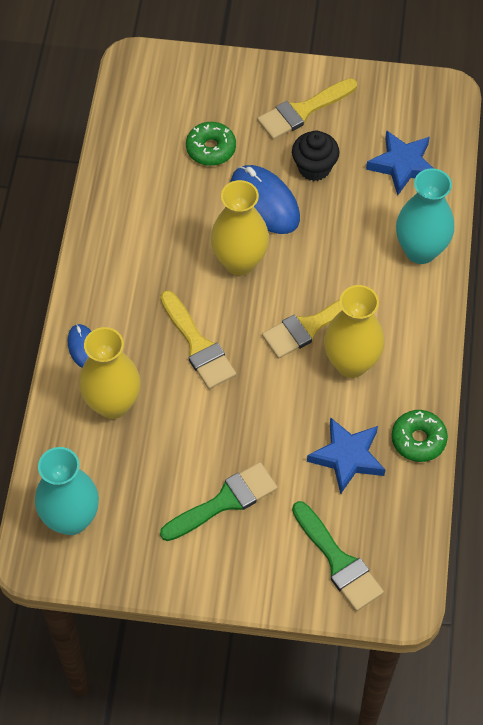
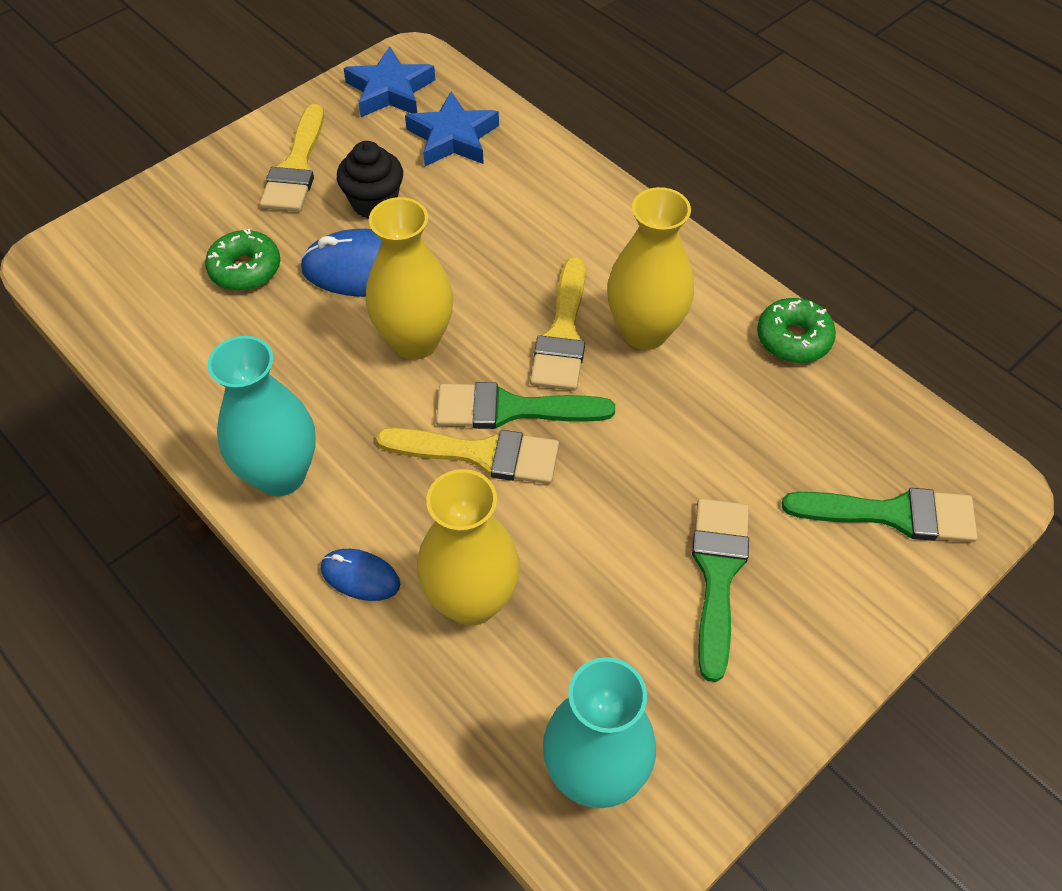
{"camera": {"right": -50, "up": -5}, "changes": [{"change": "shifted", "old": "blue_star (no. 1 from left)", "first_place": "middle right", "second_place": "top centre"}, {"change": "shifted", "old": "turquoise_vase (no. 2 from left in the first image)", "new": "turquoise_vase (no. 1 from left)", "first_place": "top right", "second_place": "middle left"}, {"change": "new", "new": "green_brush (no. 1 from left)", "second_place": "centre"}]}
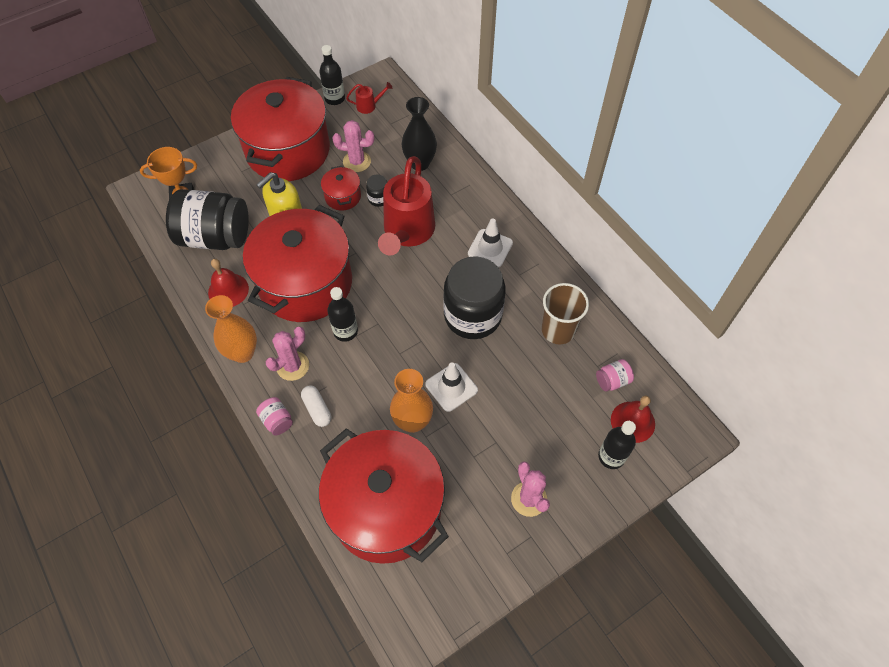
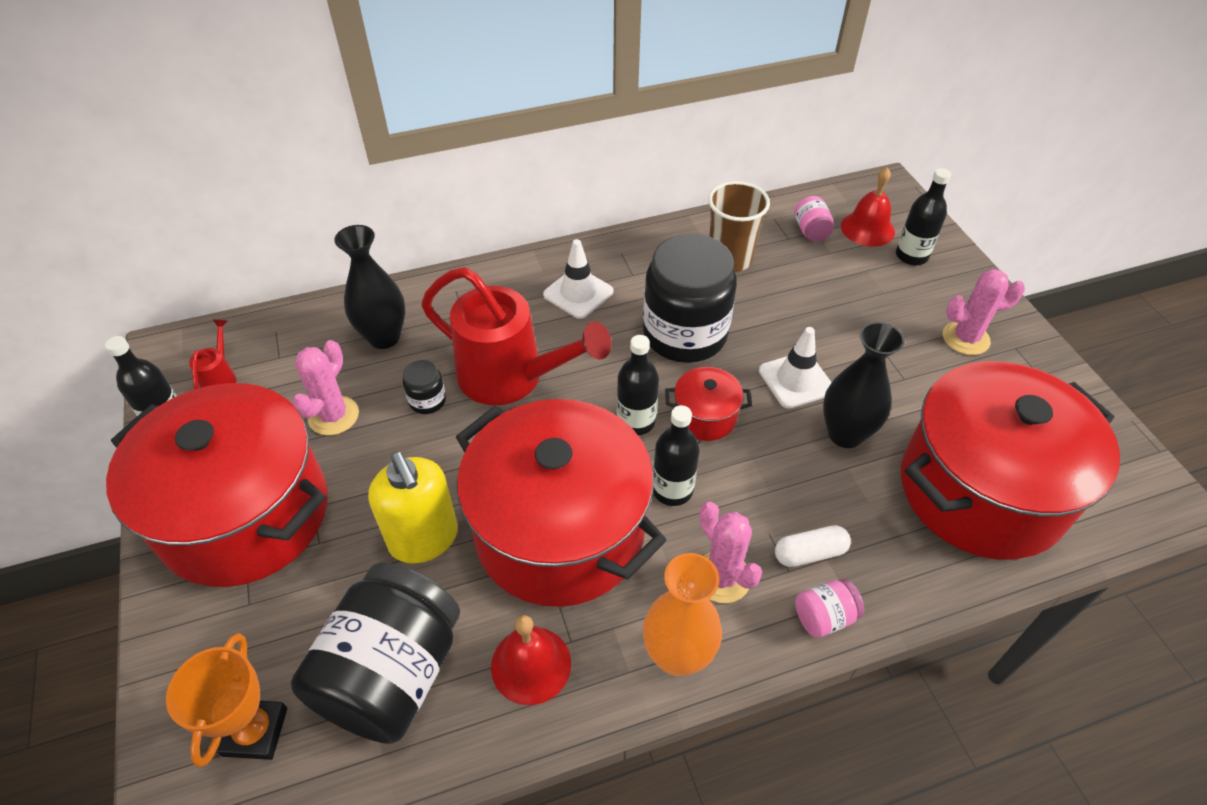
{"camera": {"right": -75, "up": -10}, "changes": [{"change": "shifted", "old": "red_pot (no. 3 from left)", "first_place": "top centre", "second_place": "centre"}, {"change": "repainted", "old": "orange_vase (no. 2 from left)", "new": "black_vase (no. 2 from left)", "first_place": "centre", "second_place": "middle right"}, {"change": "new", "new": "black_bottle (no. 2 from left)", "second_place": "centre"}]}
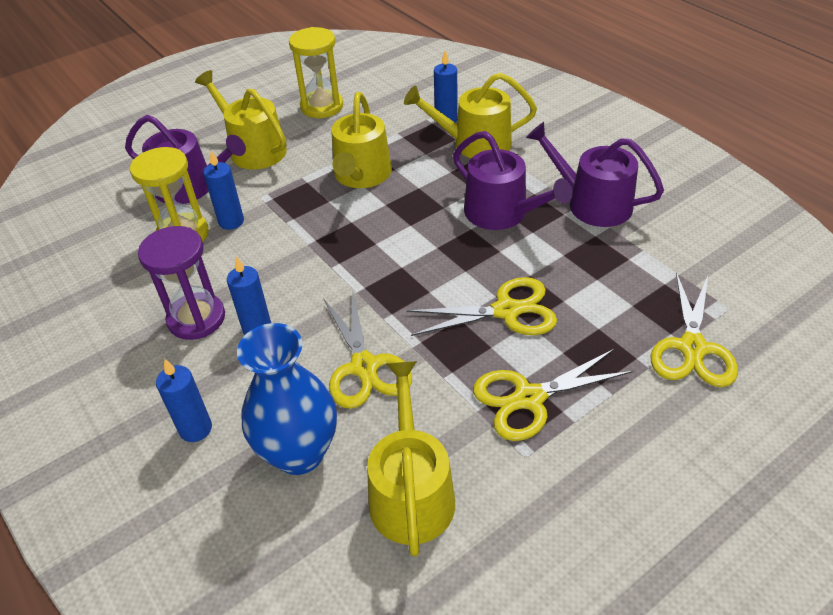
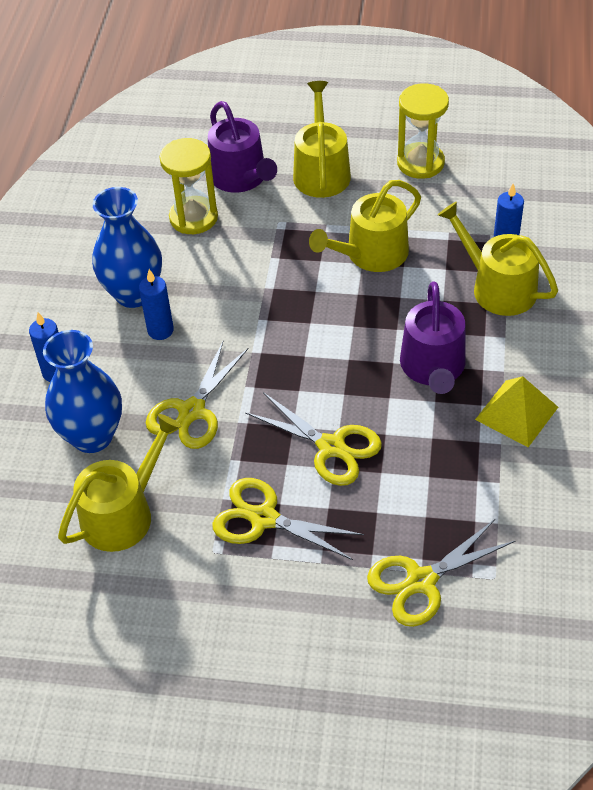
{"camera": {"right": 45, "up": 5}, "changes": [{"change": "swapped", "old": "purple_hourglass", "new": "blue_vase (no. 2 from left)", "first_place": "middle left", "second_place": "top left"}, {"change": "gone", "old": "blue_candle (no. 2 from left)", "first_place": "top left"}, {"change": "swapped", "old": "purple_watering_can (no. 3 from left)", "new": "yellow_pyramid", "first_place": "top right", "second_place": "middle right"}]}
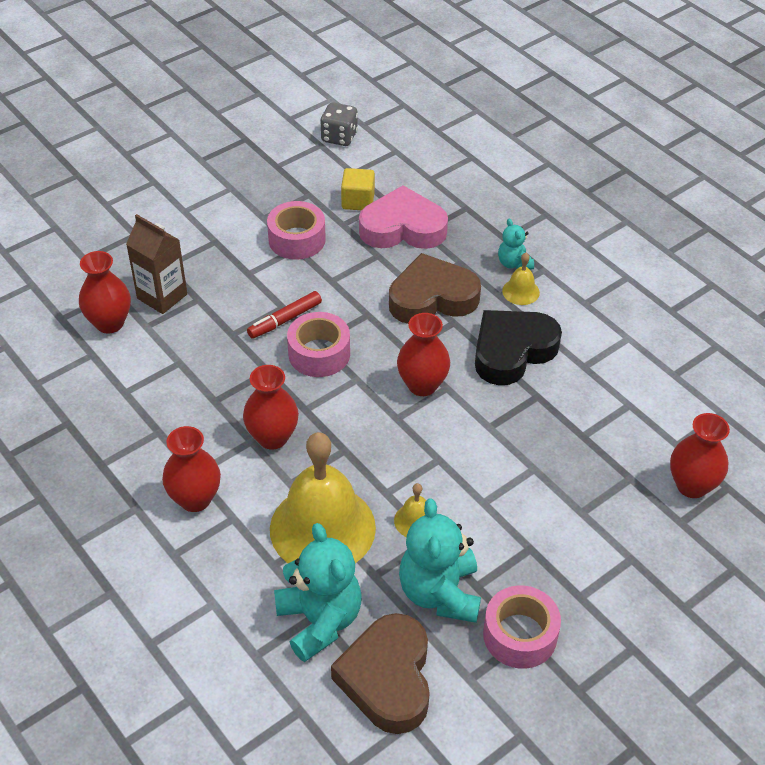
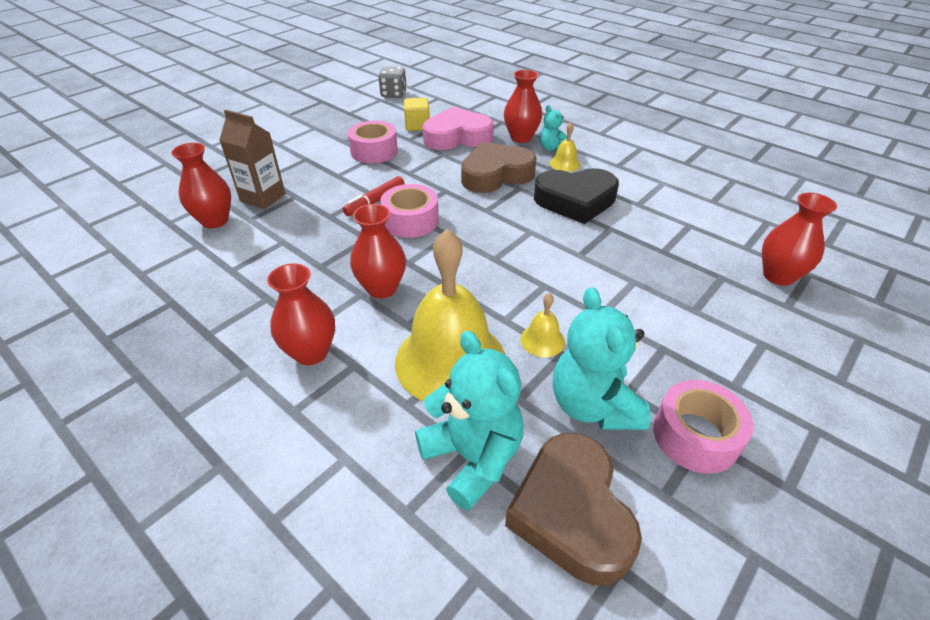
{"camera": {"right": -10, "up": -5}, "changes": [{"change": "shifted", "old": "red_vase (no. 4 from left)", "first_place": "centre", "second_place": "top centre"}, {"change": "rotated", "old": "black_heart", "first_place": "middle right", "second_place": "top centre", "degrees": -135}]}
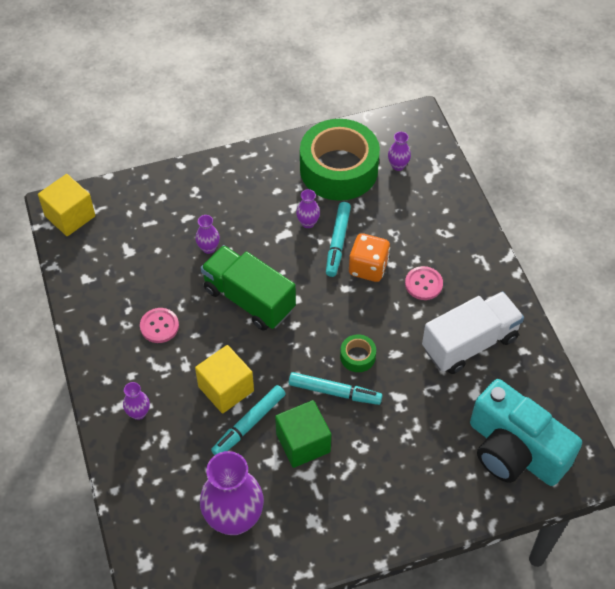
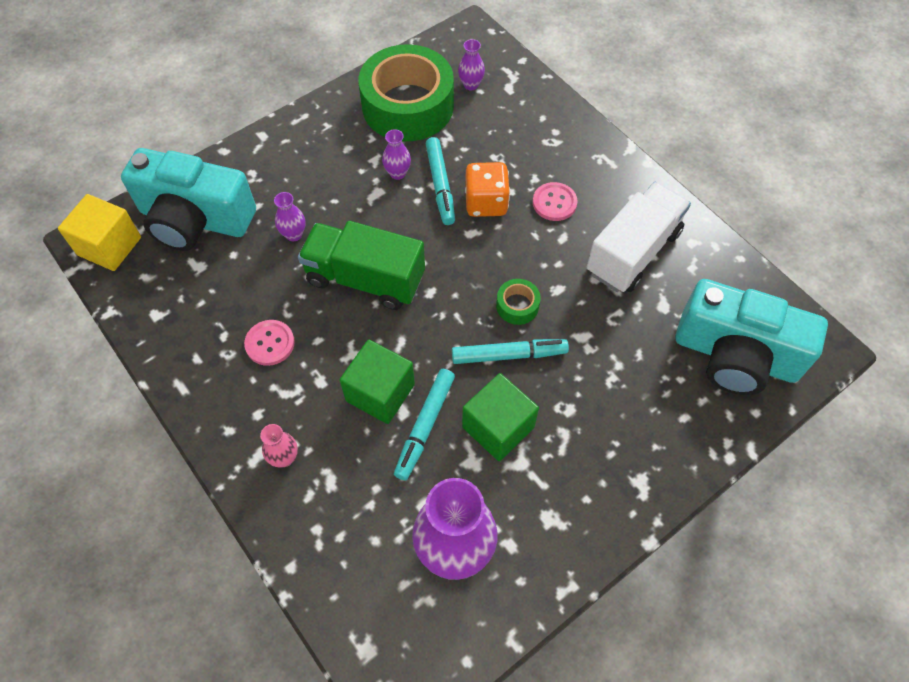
{"camera": {"right": -20, "up": 5}, "changes": [{"change": "repainted", "old": "purple_vase (no. 1 from left)", "new": "pink_vase", "first_place": "bottom left", "second_place": "middle left"}, {"change": "repainted", "old": "yellow_cube (no. 2 from left)", "new": "green_cube (no. 1 from left)", "first_place": "centre", "second_place": "centre"}, {"change": "new", "new": "turquoise_camera (no. 1 from left)", "second_place": "top left"}]}
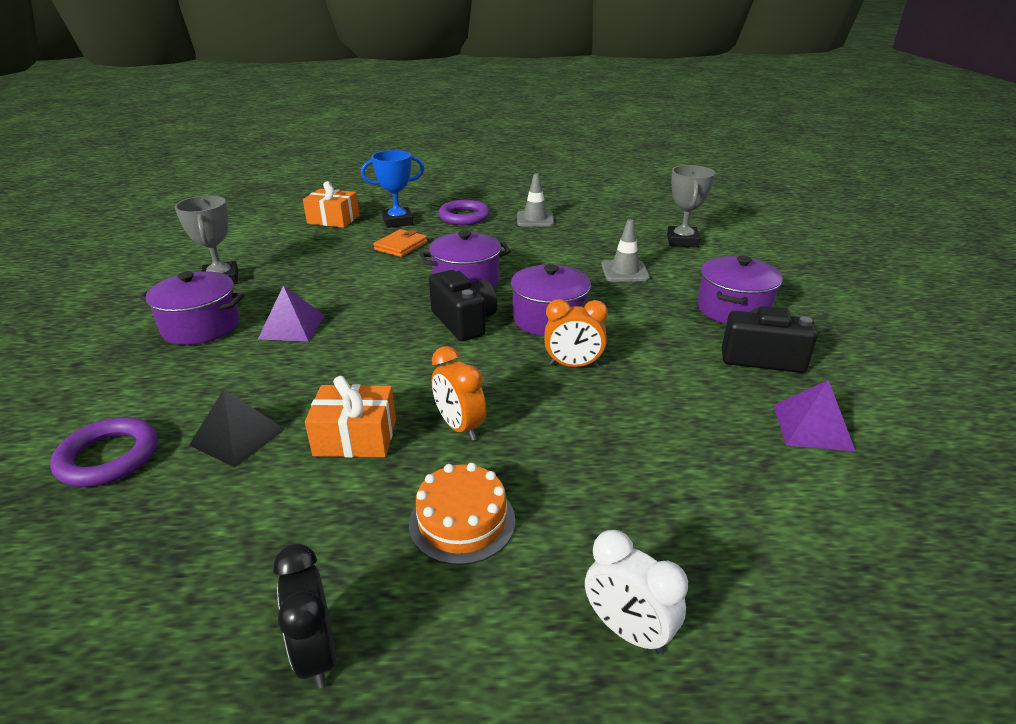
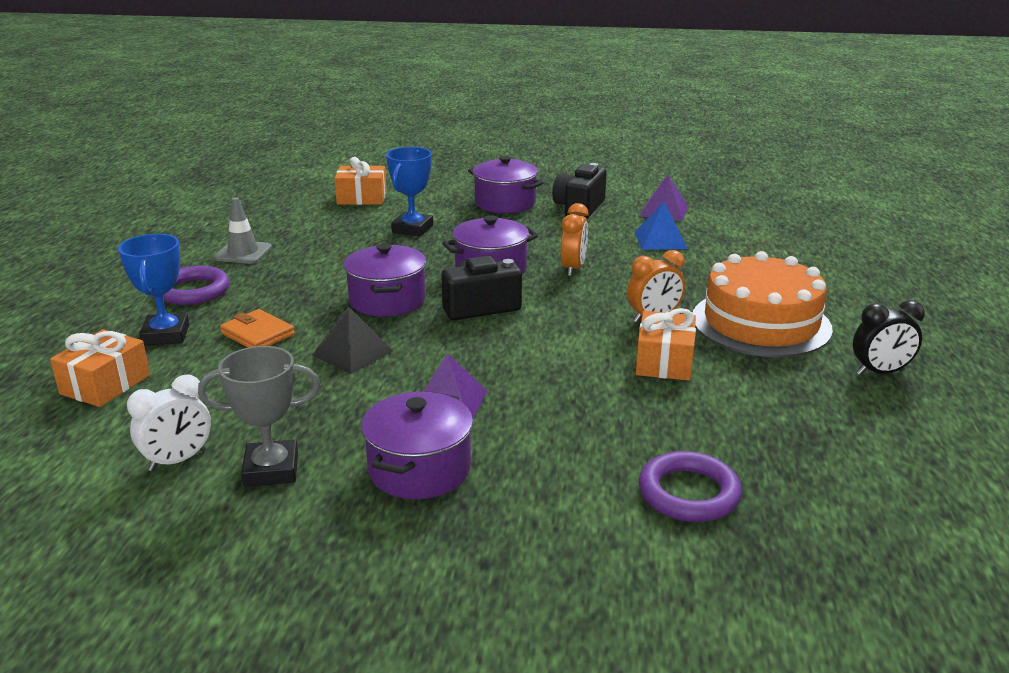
{"camera": {"right": -80, "up": -5}, "changes": [{"change": "shifted", "old": "black_pyramid", "first_place": "middle left", "second_place": "centre"}, {"change": "scaled", "old": "orange_cake", "first_place": "bottom centre", "second_place": "middle right", "factor": 1.79}, {"change": "shifted", "old": "white_clock", "first_place": "bottom centre", "second_place": "middle left"}, {"change": "swapped", "old": "grey_traffic_cone (no. 2 from left)", "new": "blue_trophy (no. 2 from left)", "first_place": "centre", "second_place": "top centre"}, {"change": "swapped", "old": "grey_trophy (no. 2 from left)", "new": "orange_gift (no. 2 from left)", "first_place": "top right", "second_place": "top centre"}, {"change": "new", "new": "blue_pyramid", "second_place": "centre"}]}
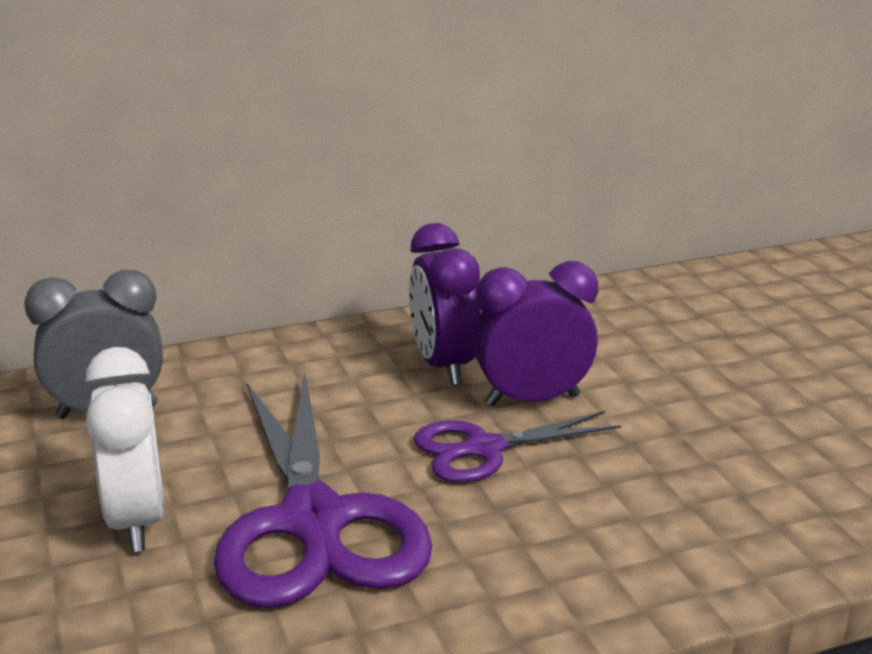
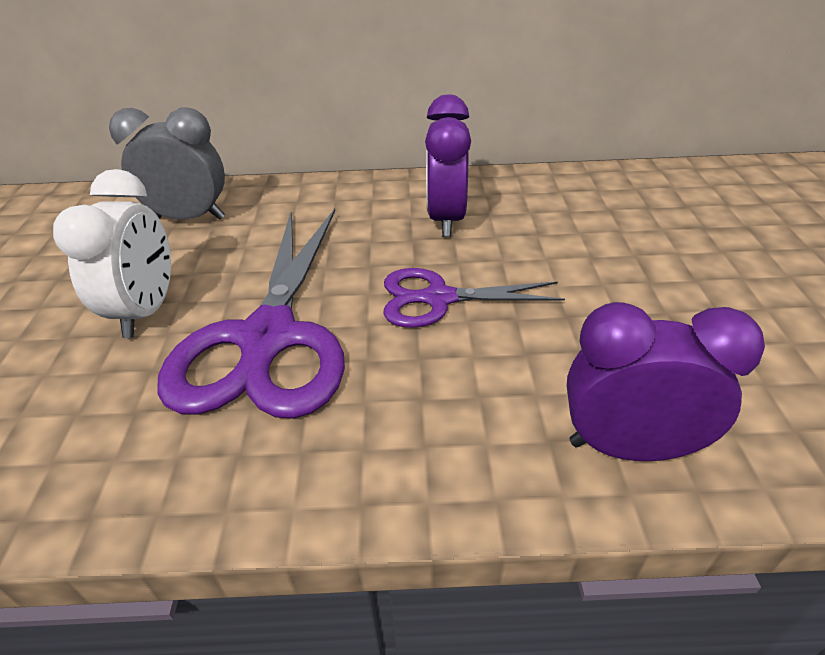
{"camera": {"right": 20, "up": 15}, "changes": [{"change": "shifted", "old": "purple_clock (no. 2 from left)", "first_place": "centre", "second_place": "middle right"}]}
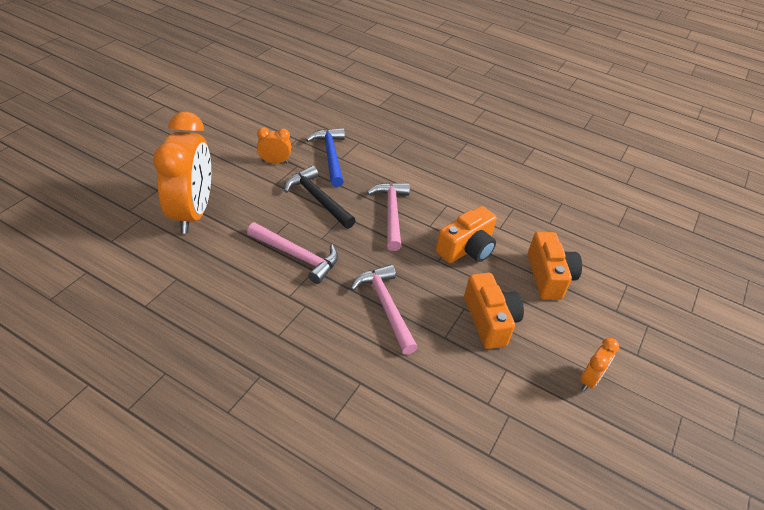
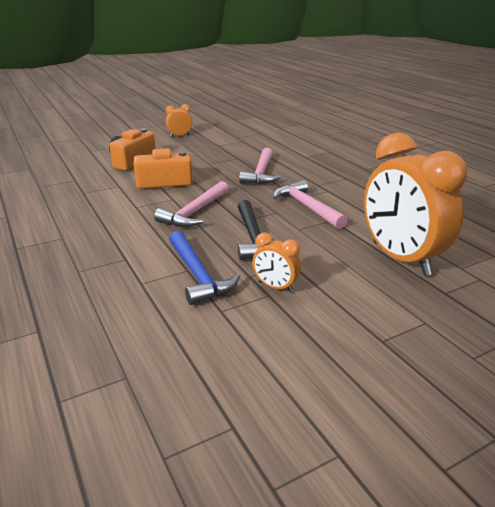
{"camera": {"right": -145, "up": -15}, "changes": [{"change": "rotated", "old": "orange_clock (no. 1 from left in the first image)", "first_place": "middle left", "second_place": "middle right", "degrees": -60}, {"change": "rotated", "old": "blue_hammer", "first_place": "top centre", "second_place": "centre", "degrees": -45}, {"change": "gone", "old": "orange_camera (no. 2 from left)", "first_place": "centre"}]}
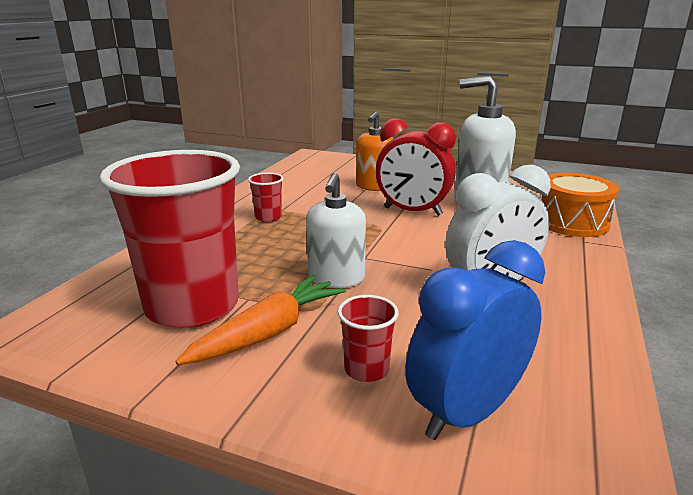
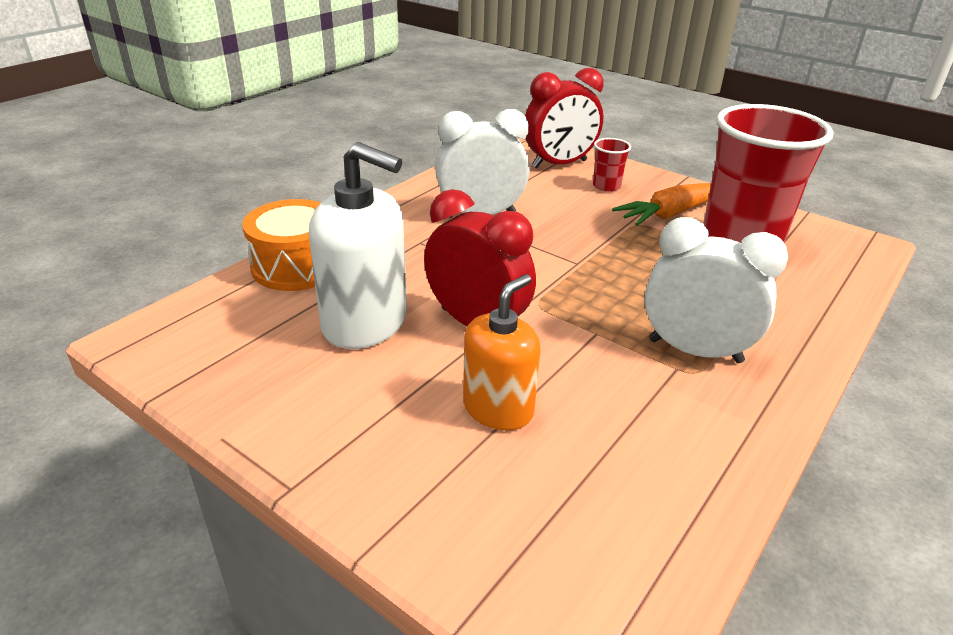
{"camera": {"right": -165, "up": 10}, "changes": [{"change": "swapped", "old": "red_cup (no. 2 from left)", "new": "white_clock (no. 2 from left)", "first_place": "centre", "second_place": "middle right"}, {"change": "gone", "old": "white_soap_dispenser (no. 1 from left)", "first_place": "centre"}, {"change": "repainted", "old": "blue_clock", "new": "red_clock (no. 2 from left)", "first_place": "bottom right", "second_place": "top centre"}]}
